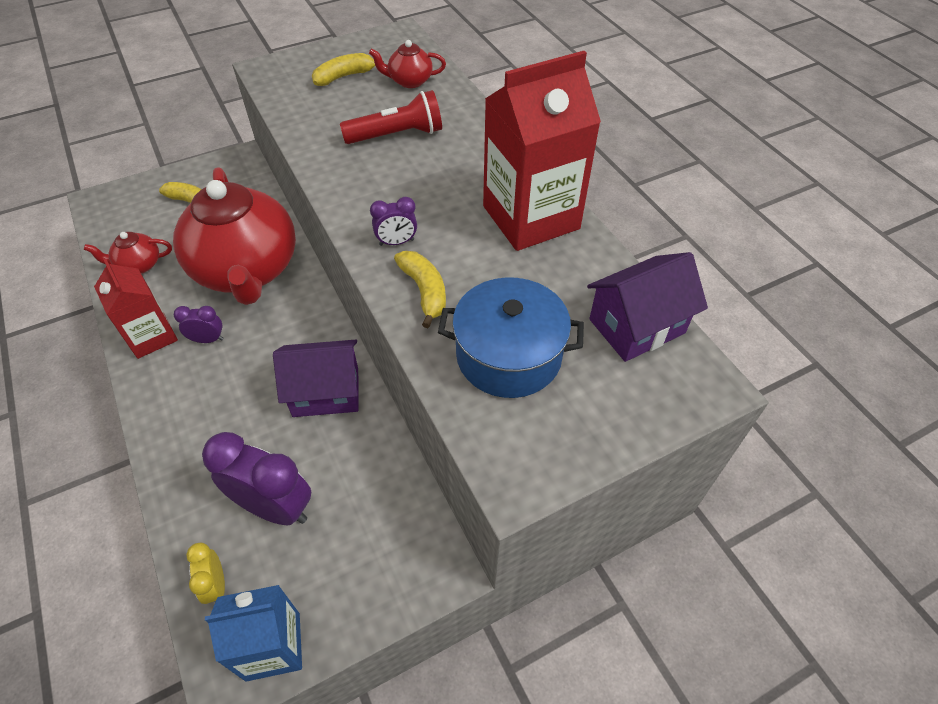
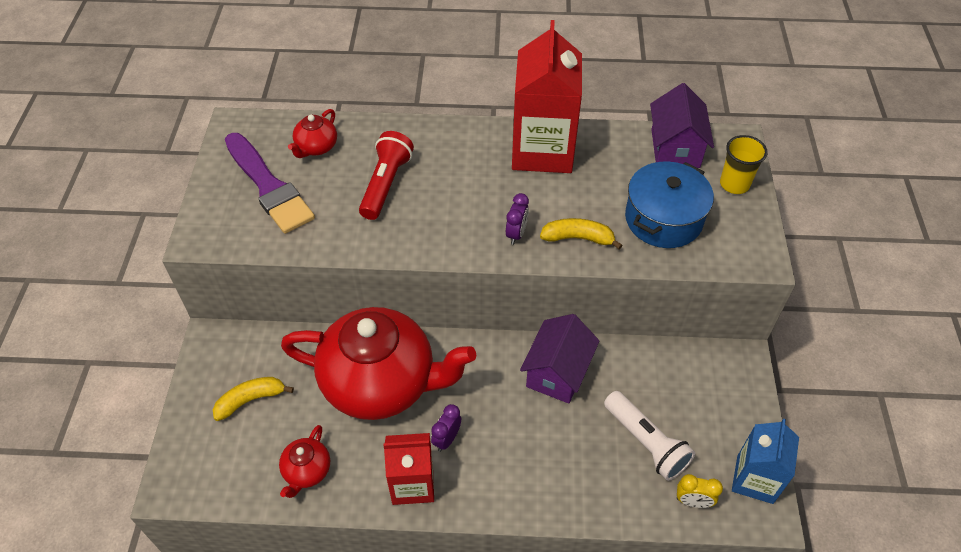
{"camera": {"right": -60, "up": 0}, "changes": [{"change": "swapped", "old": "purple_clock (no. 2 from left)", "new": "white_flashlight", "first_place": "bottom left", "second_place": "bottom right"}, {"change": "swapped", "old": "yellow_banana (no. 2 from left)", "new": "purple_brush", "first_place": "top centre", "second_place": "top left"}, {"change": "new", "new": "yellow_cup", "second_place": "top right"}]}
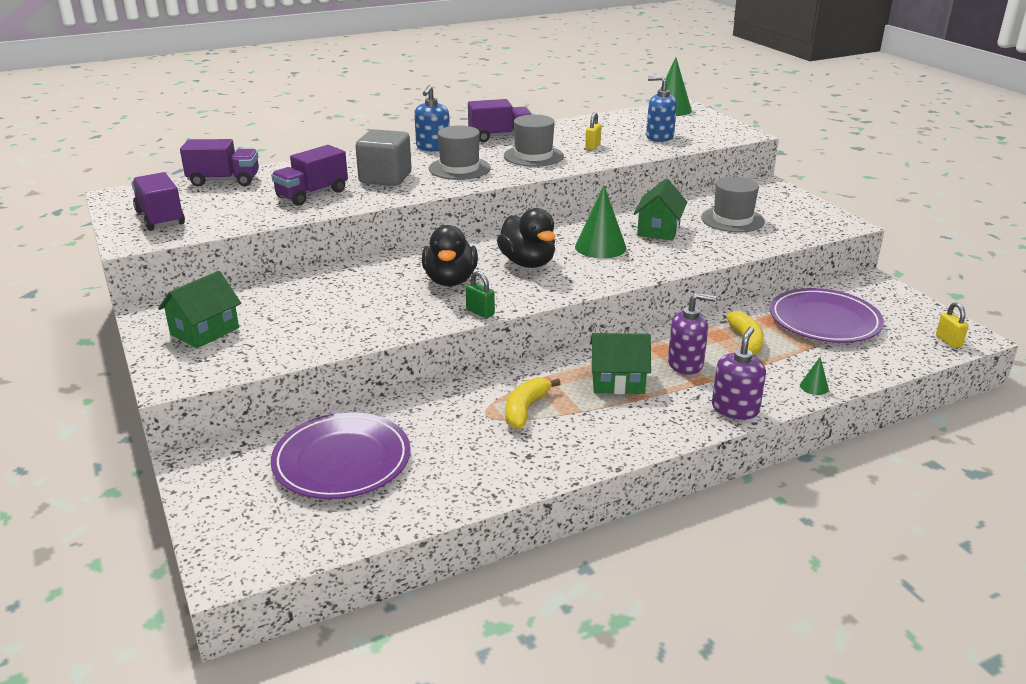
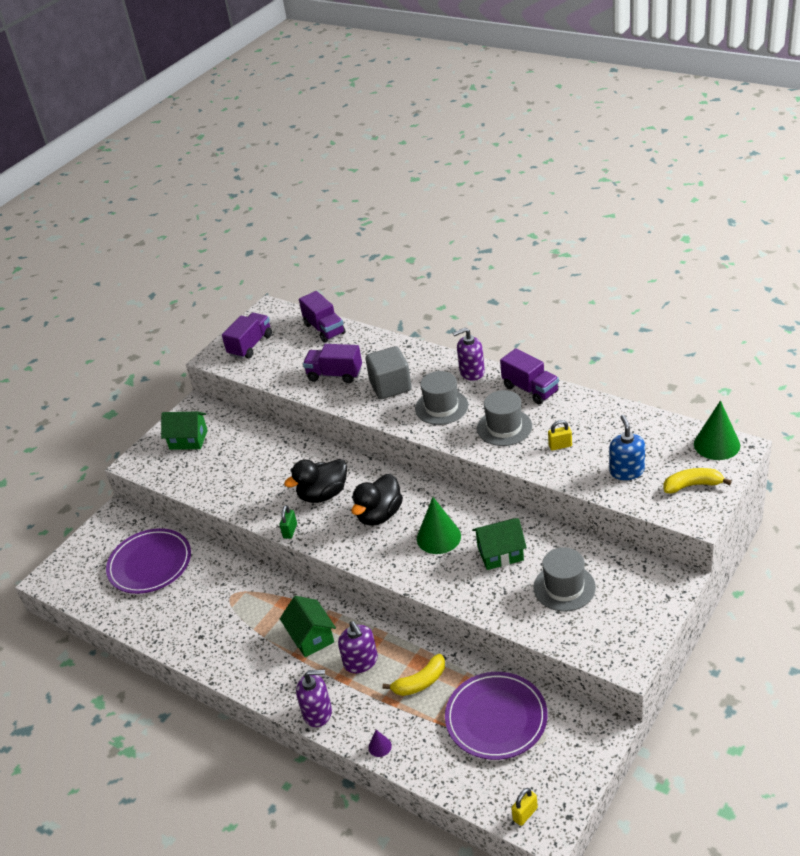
{"camera": {"right": 65, "up": 10}, "changes": [{"change": "repainted", "old": "blue_soap_dispenser (no. 1 from left)", "new": "purple_soap_dispenser (no. 3 from left)", "first_place": "top centre", "second_place": "centre"}, {"change": "shifted", "old": "yellow_banana (no. 1 from left in the first image)", "new": "yellow_banana (no. 2 from left)", "first_place": "centre", "second_place": "middle right"}, {"change": "repainted", "old": "green_cone (no. 3 from left)", "new": "purple_cone", "first_place": "middle right", "second_place": "bottom centre"}]}
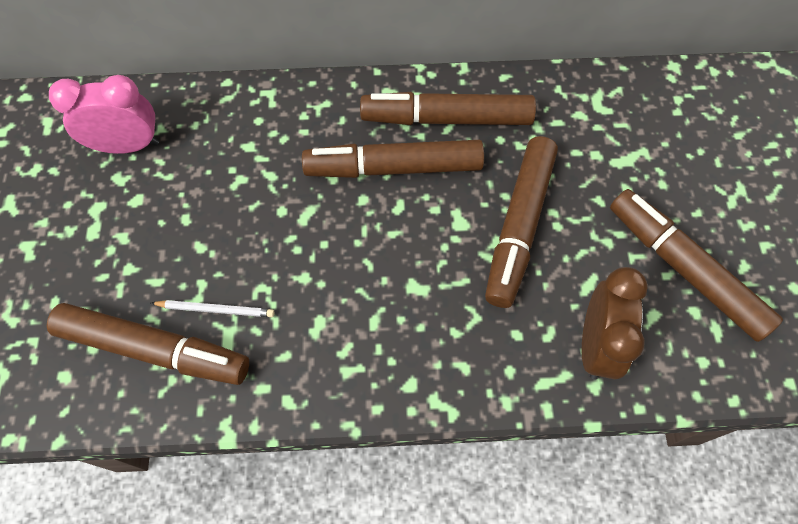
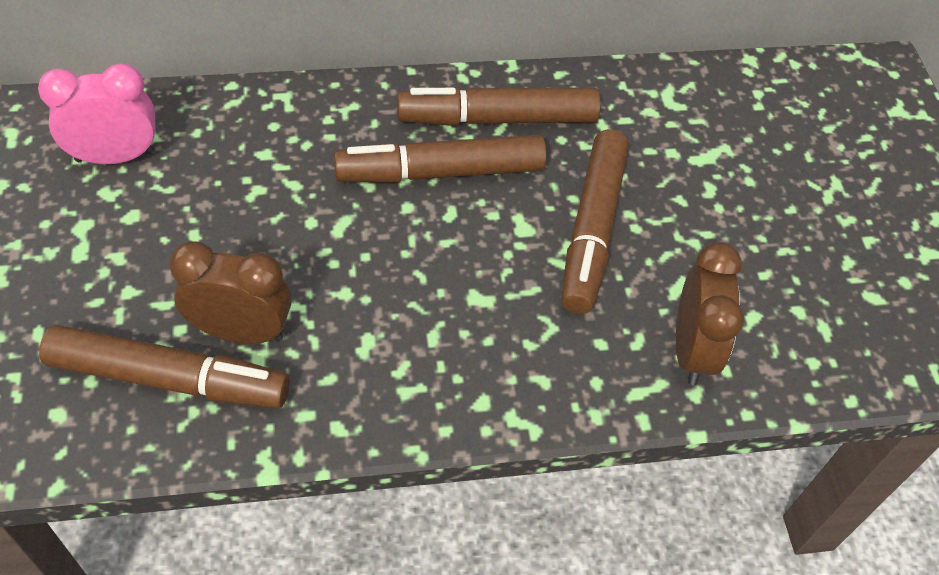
{"camera": {"right": -10, "up": -10}, "changes": [{"change": "swapped", "old": "white_pencil", "new": "brown_clock (no. 1 from left)", "first_place": "middle left", "second_place": "middle left"}, {"change": "gone", "old": "brown_marker (no. 5 from left)", "first_place": "middle right"}]}
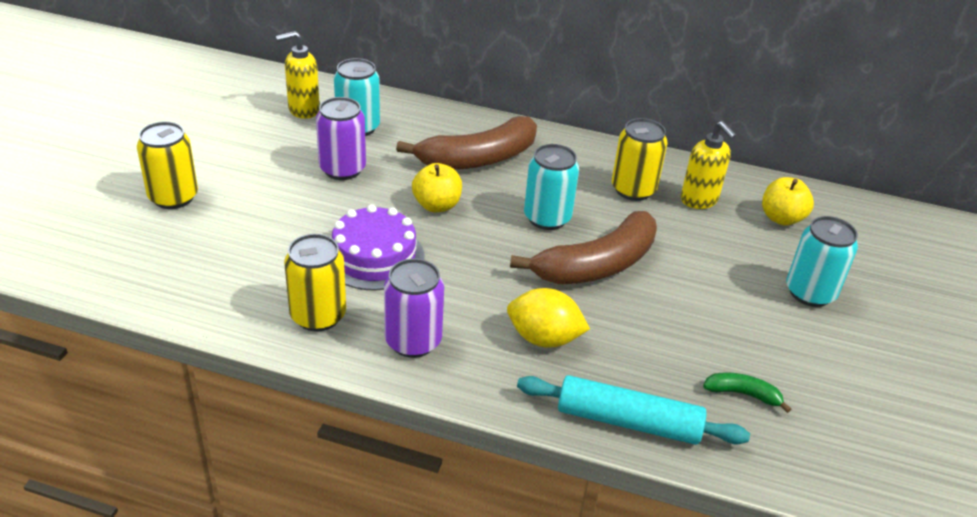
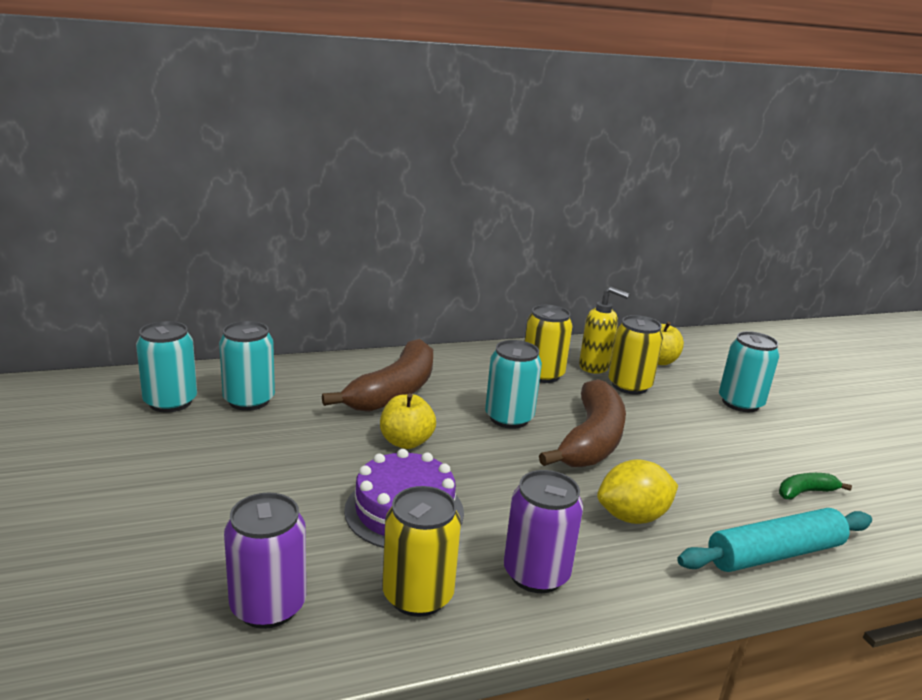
{"camera": {"right": -35, "up": -15}, "changes": [{"change": "shifted", "old": "yellow_can (no. 1 from left in the first image)", "new": "yellow_can (no. 3 from left)", "first_place": "top left", "second_place": "middle right"}, {"change": "swapped", "old": "yellow_soap_dispenser (no. 1 from left)", "new": "turquoise_can (no. 1 from left)", "first_place": "top left", "second_place": "middle left"}, {"change": "shifted", "old": "purple_can (no. 1 from left)", "first_place": "top centre", "second_place": "bottom left"}]}
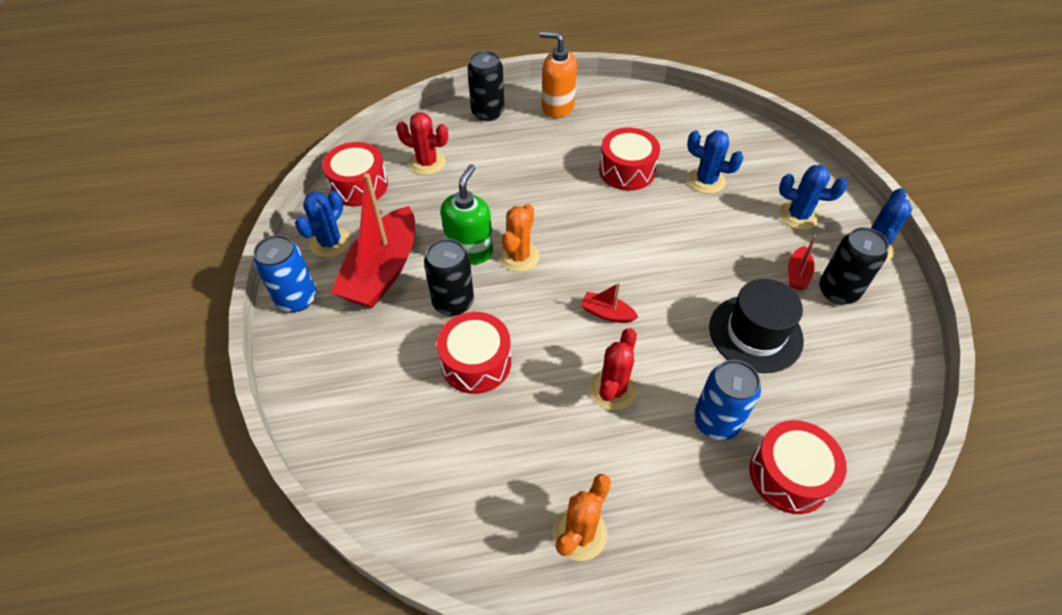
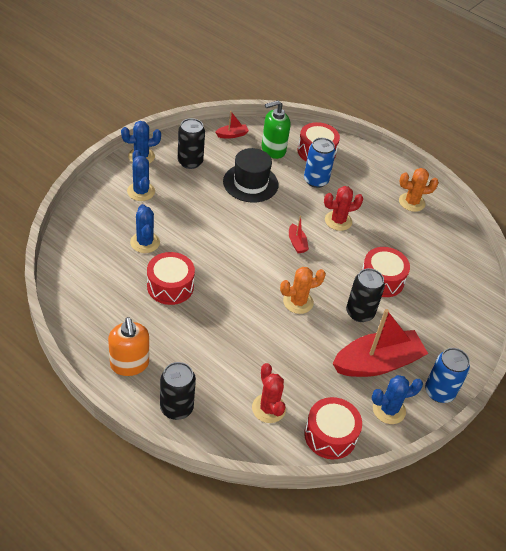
{"camera": {"right": -135, "up": -5}, "changes": [{"change": "shifted", "old": "green_soap_dispenser", "first_place": "centre", "second_place": "top centre"}, {"change": "shifted", "old": "red_boat (no. 3 from left in the first image)", "new": "red_boat (no. 1 from left)", "first_place": "middle right", "second_place": "top centre"}]}
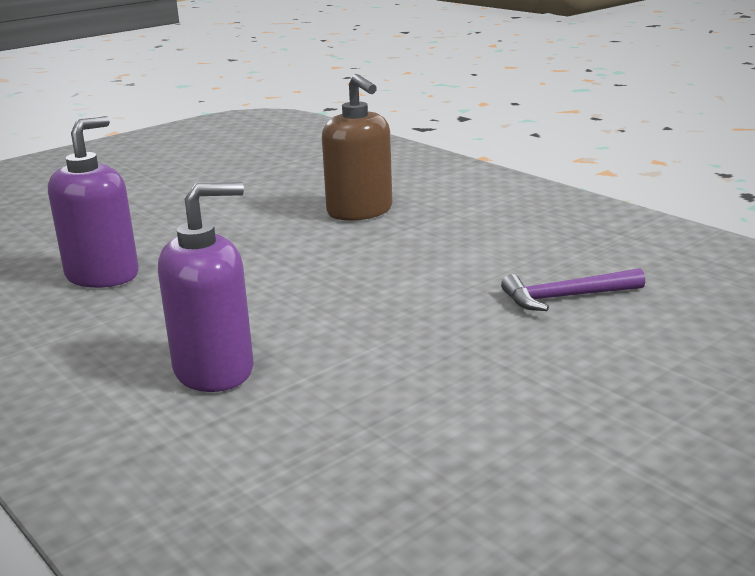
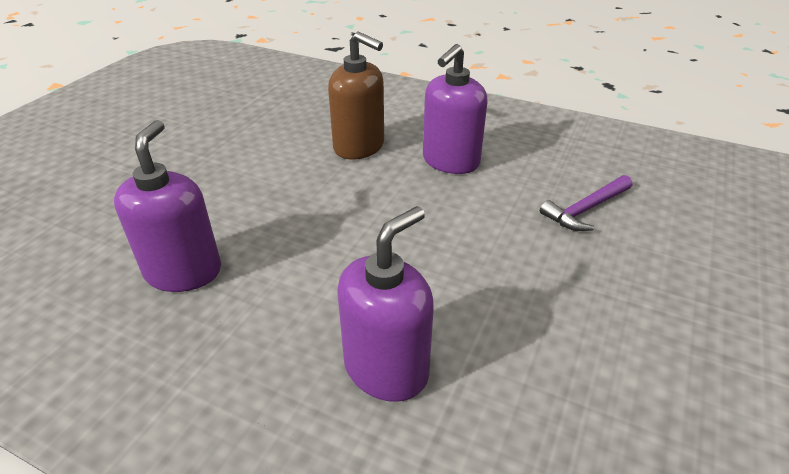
{"camera": {"right": -25, "up": 15}, "changes": [{"change": "new", "new": "purple_soap_dispenser (no. 3 from left)", "second_place": "top centre"}]}
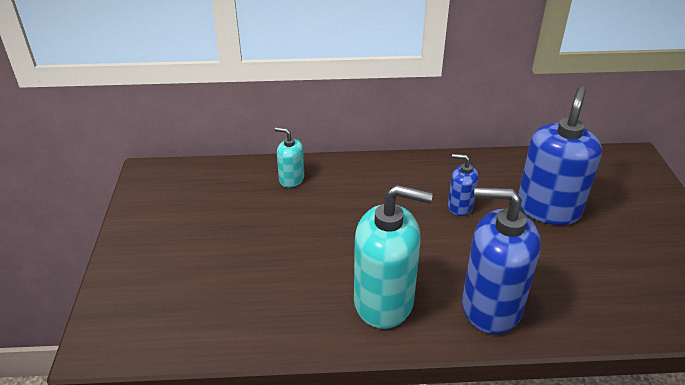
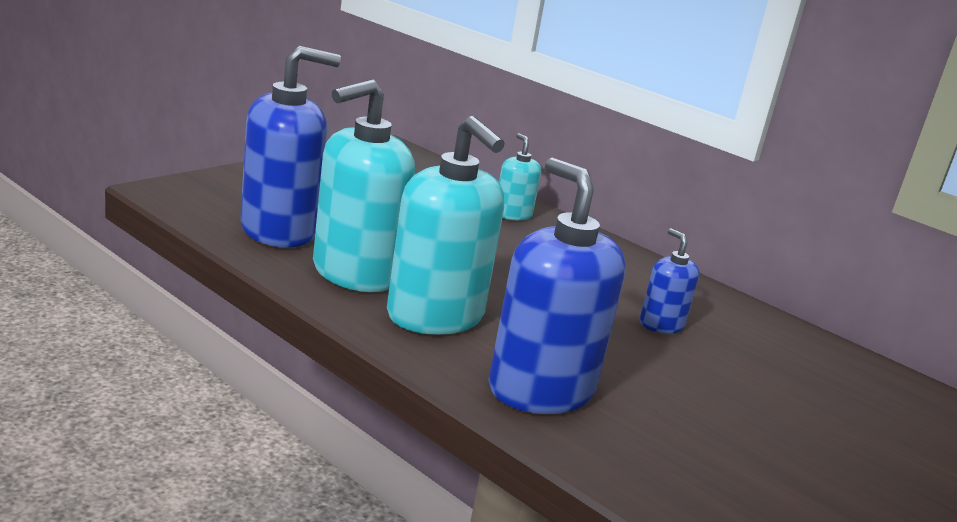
{"camera": {"right": 40, "up": -15}, "changes": [{"change": "shifted", "old": "blue_soap_dispenser (no. 3 from left in the first image)", "new": "blue_soap_dispenser (no. 1 from left)", "first_place": "middle right", "second_place": "top left"}, {"change": "new", "new": "turquoise_soap_dispenser (no. 1 from left)", "second_place": "centre"}]}
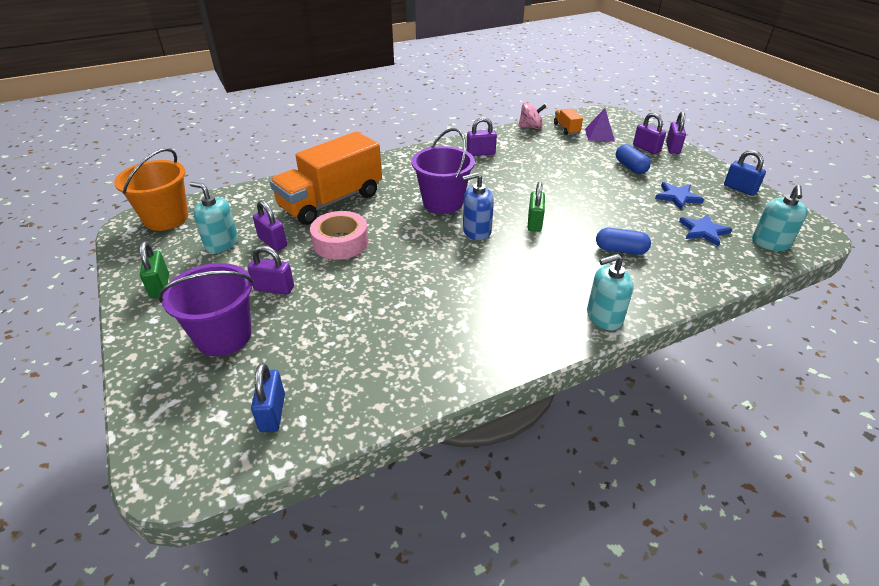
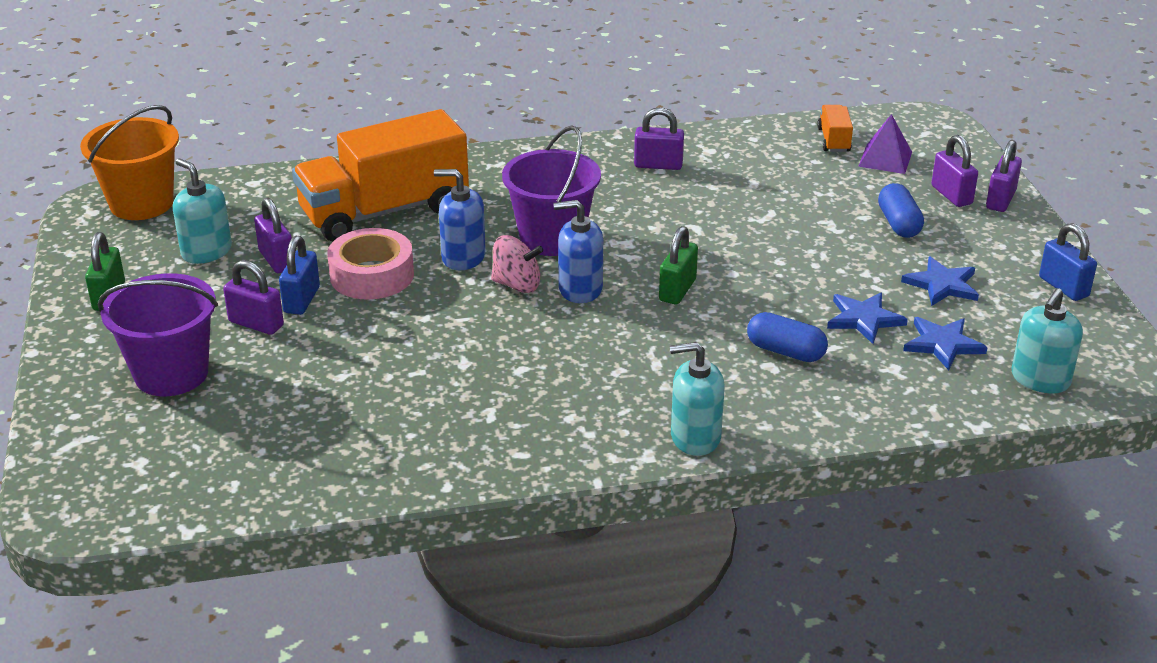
{"camera": {"right": 15, "up": -5}, "changes": [{"change": "shifted", "old": "blue_padlock (no. 1 from left)", "first_place": "bottom left", "second_place": "middle left"}, {"change": "shifted", "old": "pink_spinning_top", "first_place": "top centre", "second_place": "centre"}, {"change": "new", "new": "blue_soap_dispenser (no. 1 from left)", "second_place": "top centre"}, {"change": "new", "new": "blue_star (no. 1 from left)", "second_place": "middle right"}]}
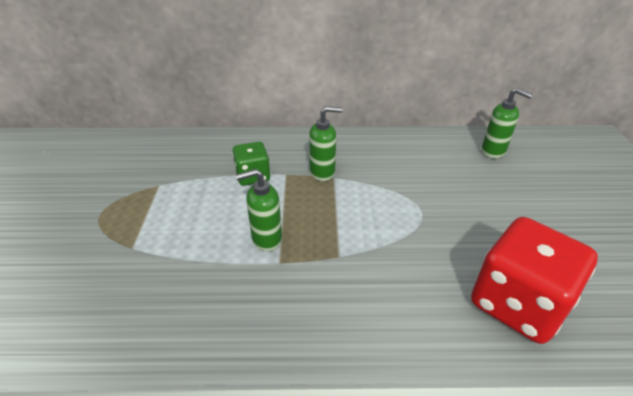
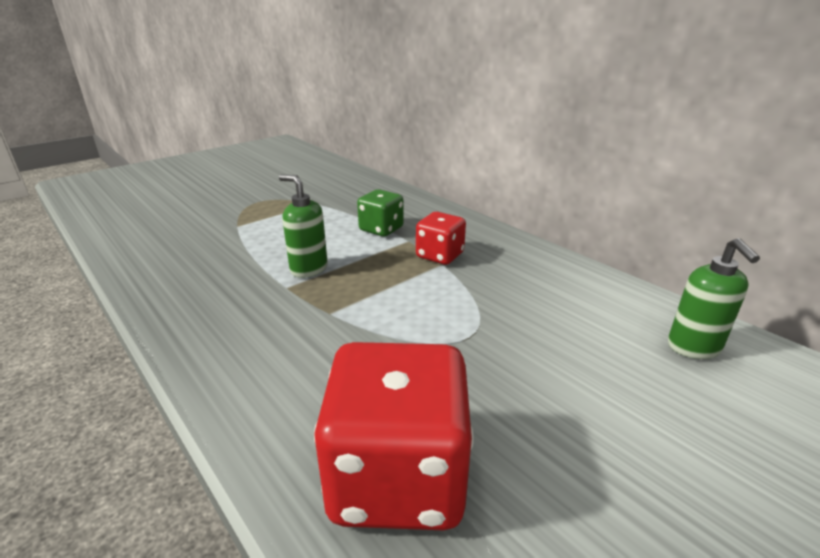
{"camera": {"right": 50, "up": -10}, "changes": [{"change": "swapped", "old": "green_soap_dispenser (no. 2 from left)", "new": "red_dice (no. 2 from left)", "first_place": "centre", "second_place": "centre"}]}
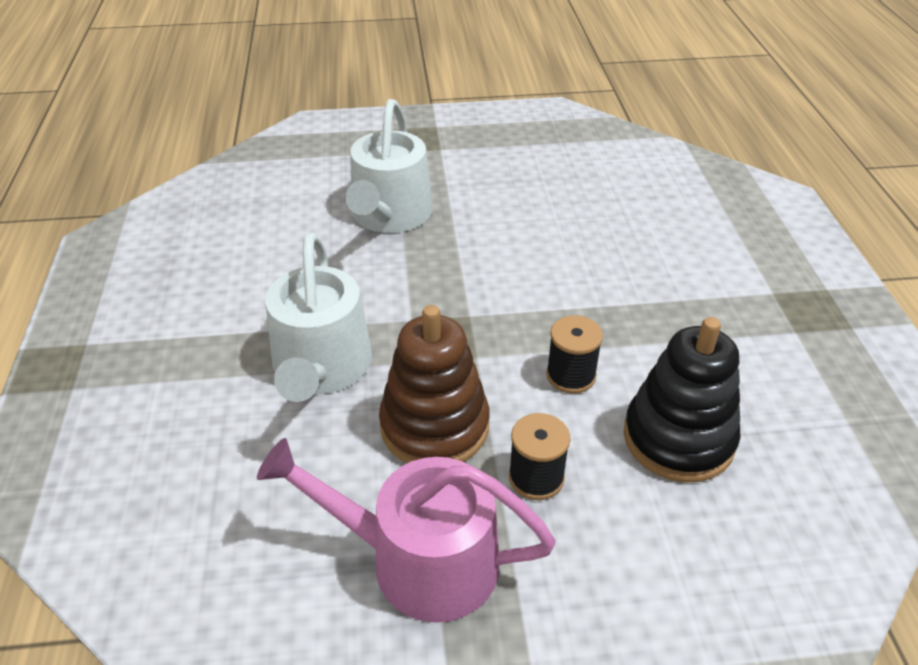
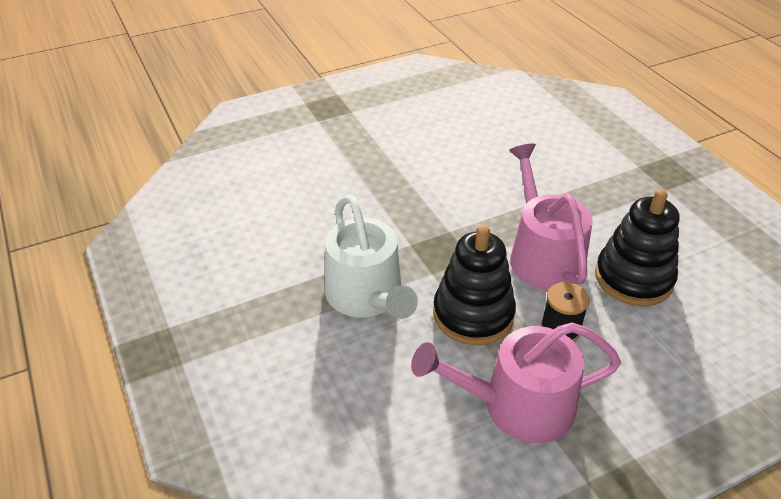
{"camera": {"right": -20, "up": 0}, "changes": [{"change": "gone", "old": "white_watering_can (no. 2 from left)", "first_place": "top centre"}, {"change": "repainted", "old": "brown_stacking_toy", "new": "black_stacking_toy (no. 1 from left)", "first_place": "centre", "second_place": "centre"}, {"change": "swapped", "old": "black_spool (no. 2 from left)", "new": "pink_watering_can (no. 2 from left)", "first_place": "centre", "second_place": "middle right"}]}
